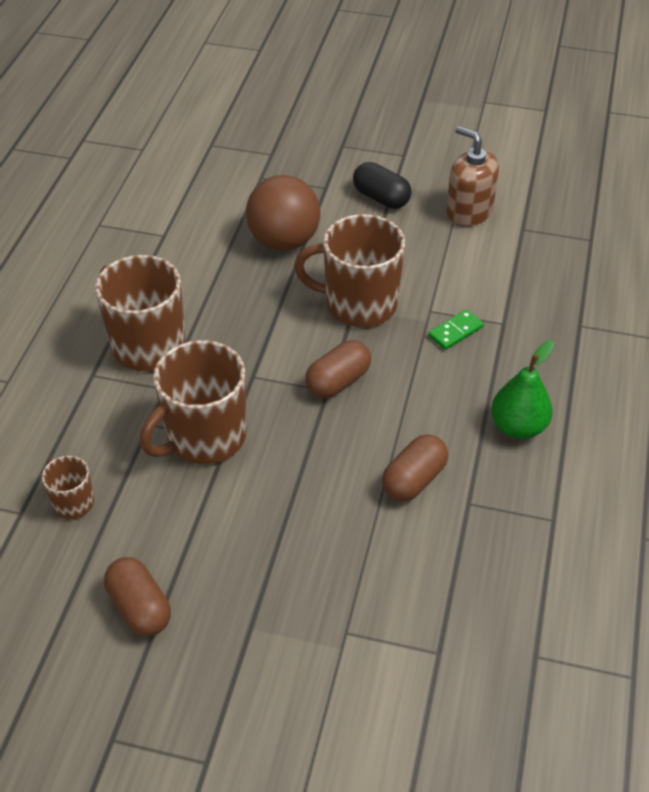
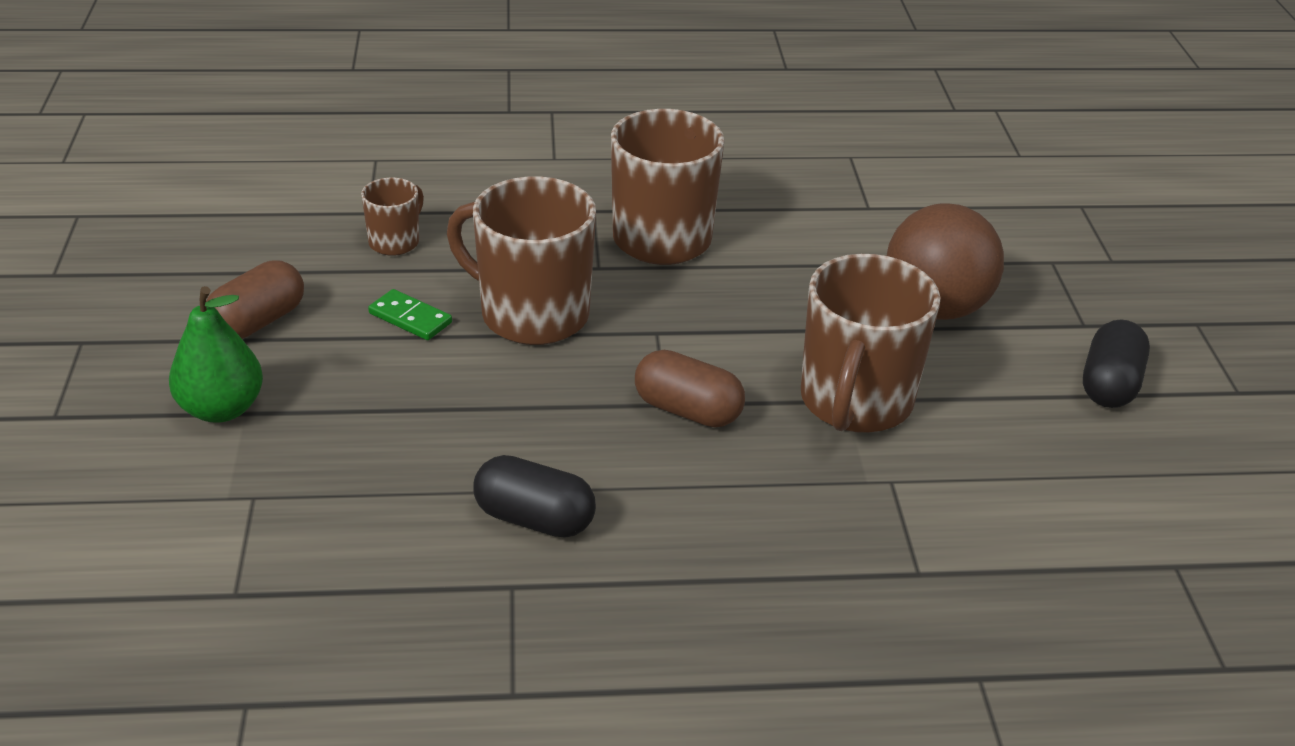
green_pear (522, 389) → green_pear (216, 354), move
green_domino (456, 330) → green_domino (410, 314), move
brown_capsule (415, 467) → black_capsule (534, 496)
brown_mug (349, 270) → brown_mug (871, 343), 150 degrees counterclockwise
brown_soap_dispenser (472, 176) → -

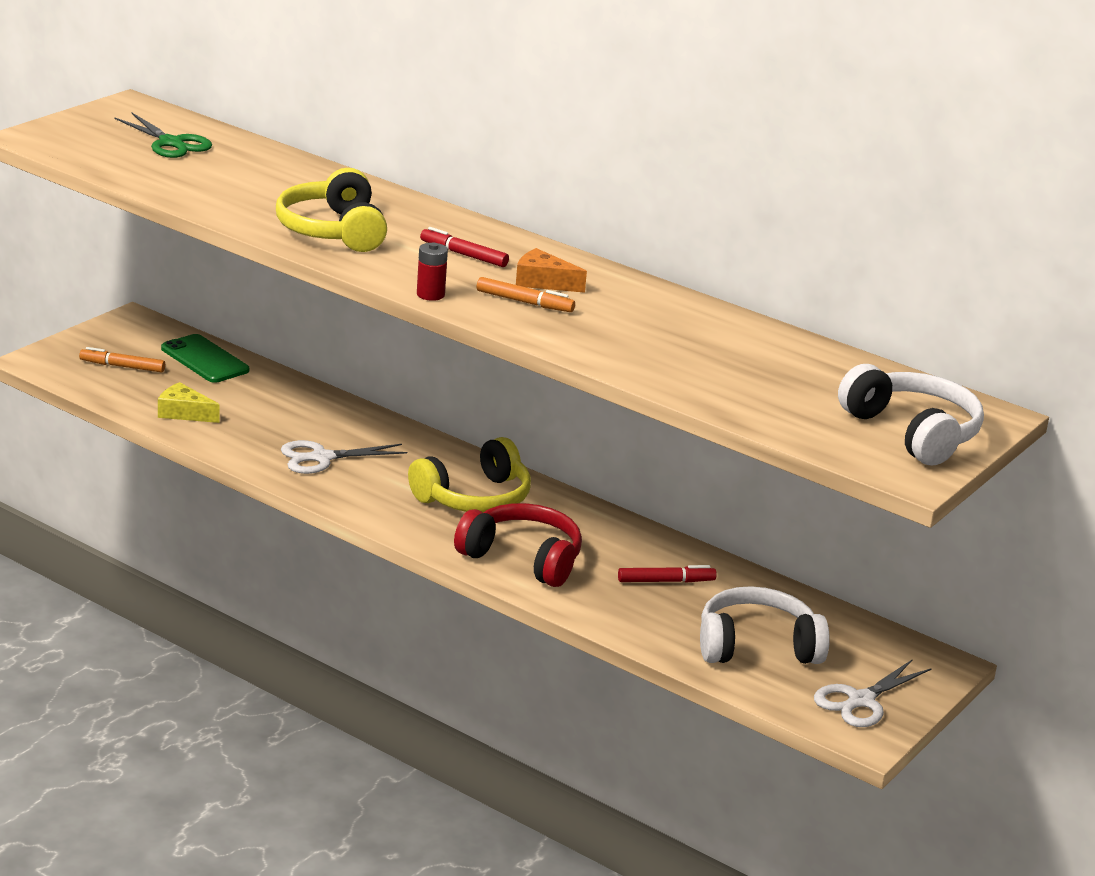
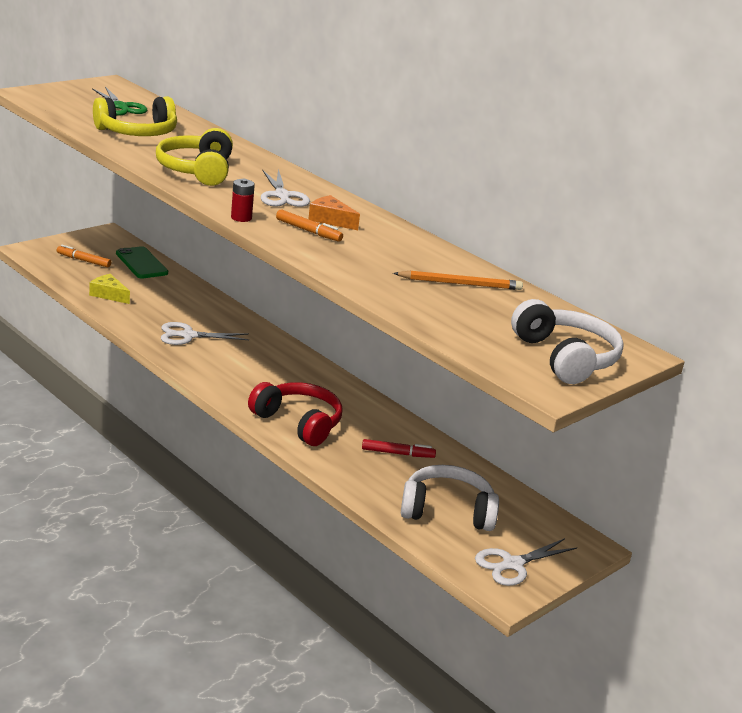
yellow_headphones (469, 474) → yellow_headphones (135, 116), move
red_marker (464, 247) → white_scissors (285, 188)
- → orange_pencil (458, 280)

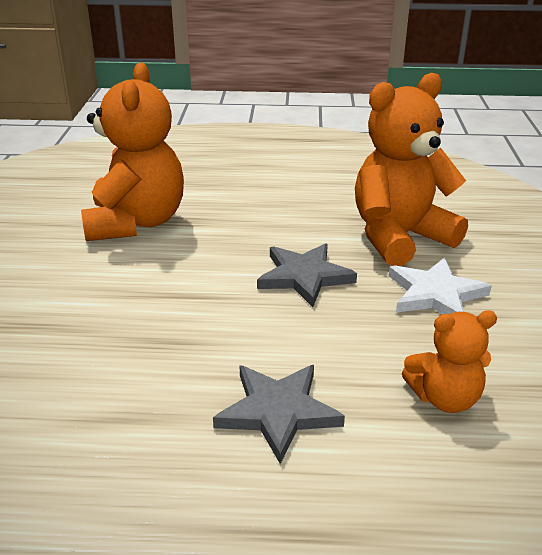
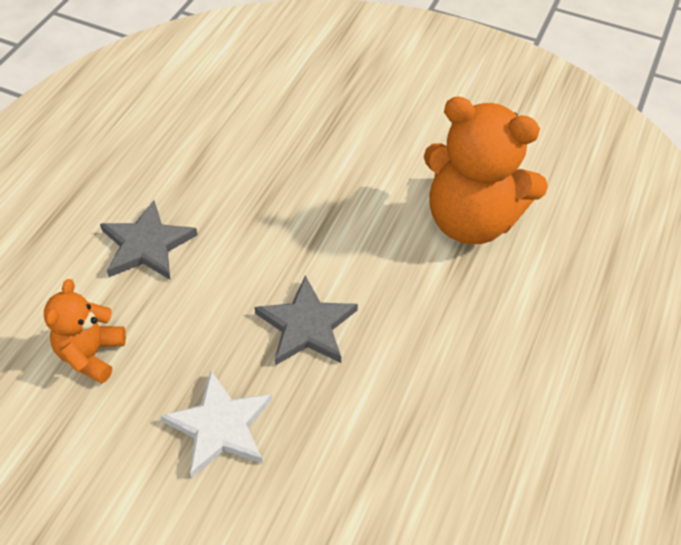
orange_teddy_bear (411, 169) → -

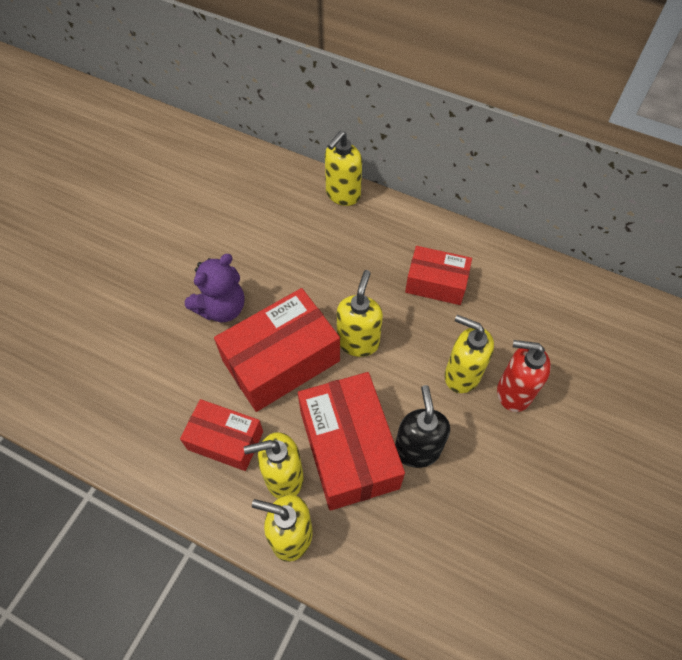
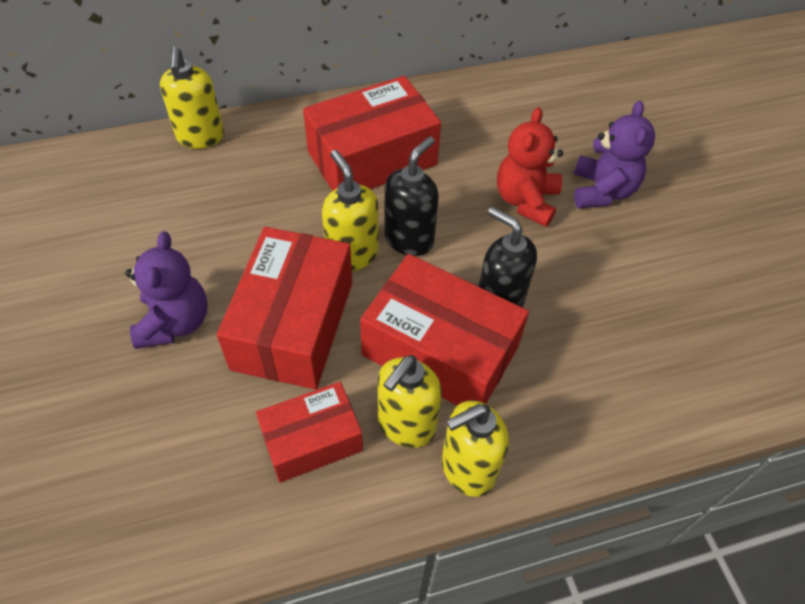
red_box (438, 275) → red_box (372, 133), x1.64
- → black_soap_dispenser (411, 196)
red_soap_dispenser (524, 376) → red_teddy_bear (530, 167)
- → purple_teddy_bear (614, 154)
yellow_soap_dispenser (469, 354) → -

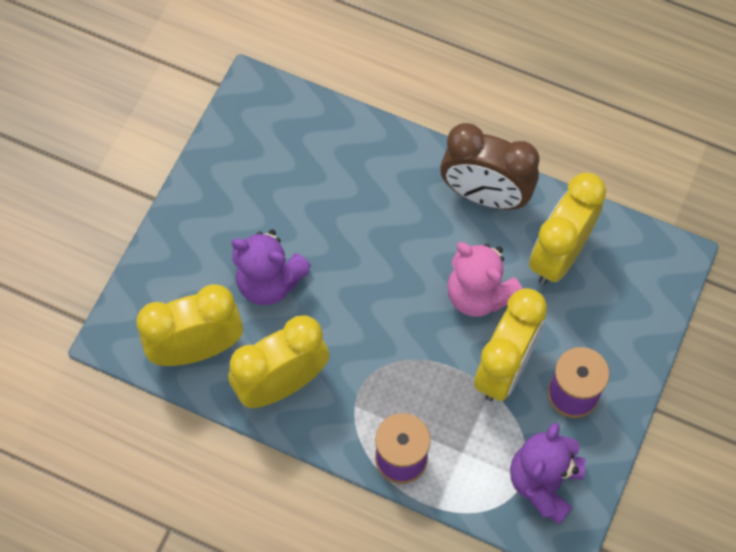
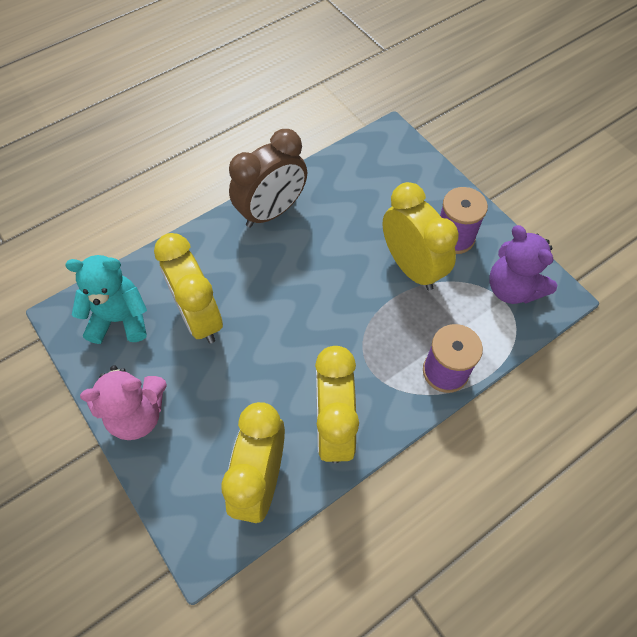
- → turquoise_teddy_bear (106, 299)
pink_teddy_bear (484, 279) → pink_teddy_bear (123, 402), move
yellow_clock (567, 229) → yellow_clock (188, 288), move
purple_teddy_bear (271, 267) → -

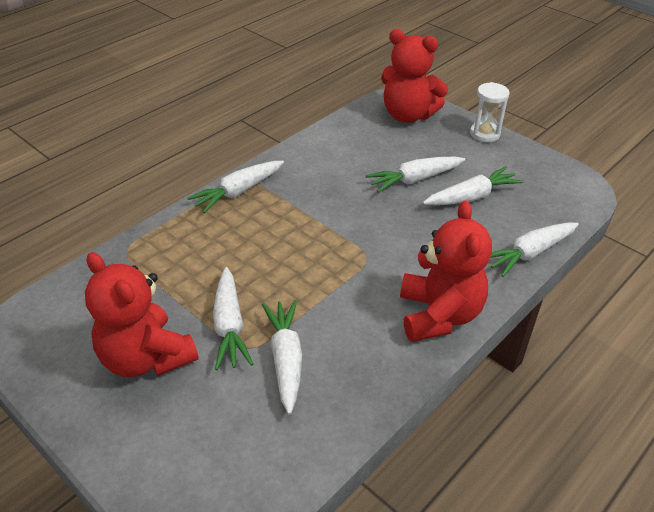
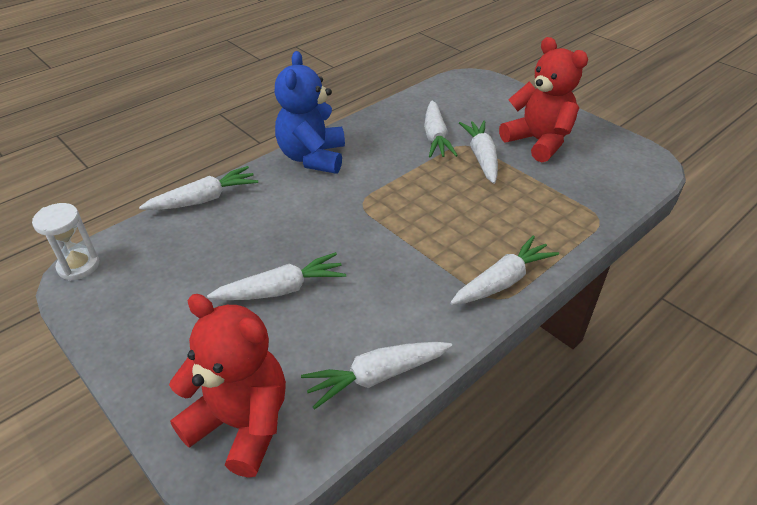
white_hourglass (489, 112) → white_hourglass (66, 242), move
red_teddy_bear (446, 271) → blue_teddy_bear (309, 112)
white_carrot (473, 185) → white_carrot (376, 376), move

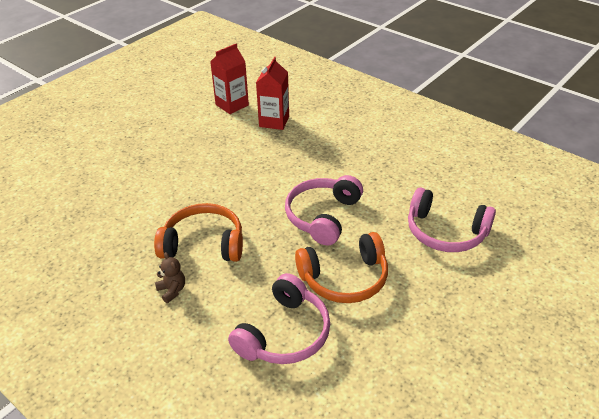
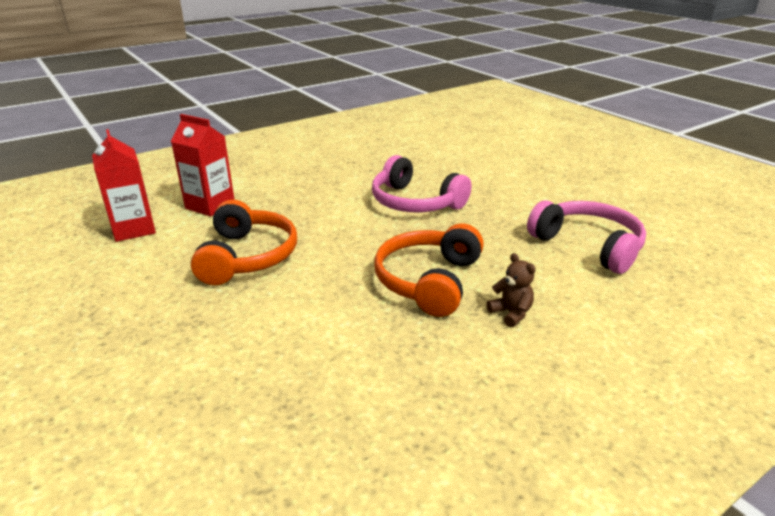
orange_headphones (341, 267) → orange_headphones (244, 242), move
brown_teddy_bear (170, 277) → brown_teddy_bear (511, 290), 75 degrees clockwise
pink_headphones (452, 220) → -

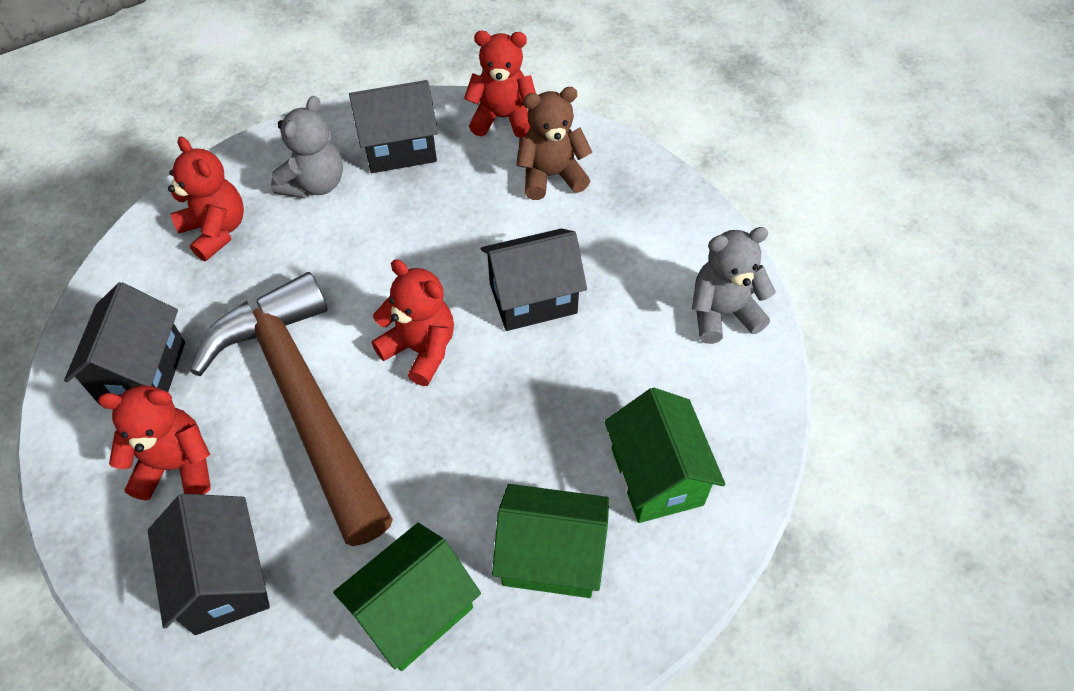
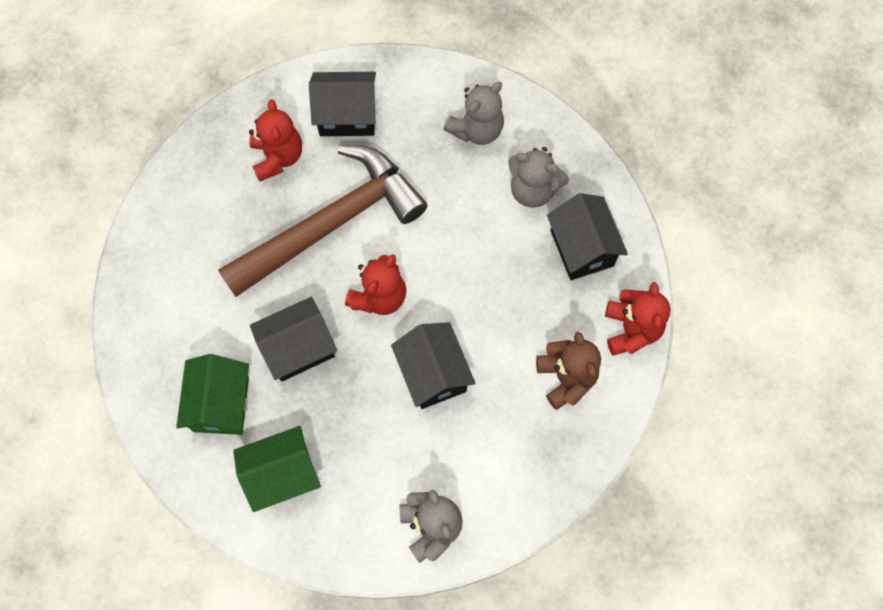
black_house (209, 564) → black_house (293, 339), move
red_teddy_bear (206, 198) → grey_teddy_bear (474, 113)
green_house (407, 597) → -

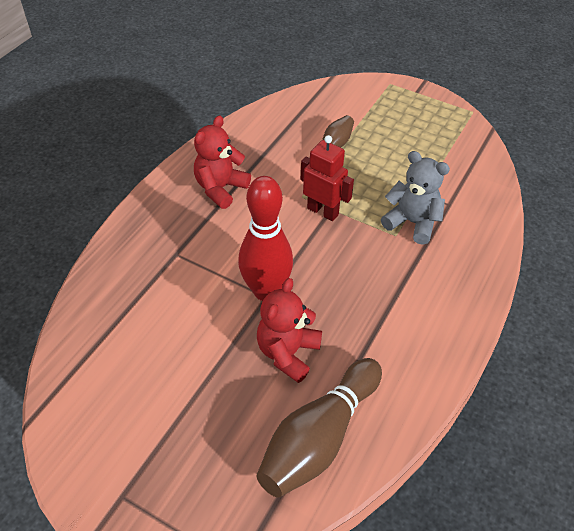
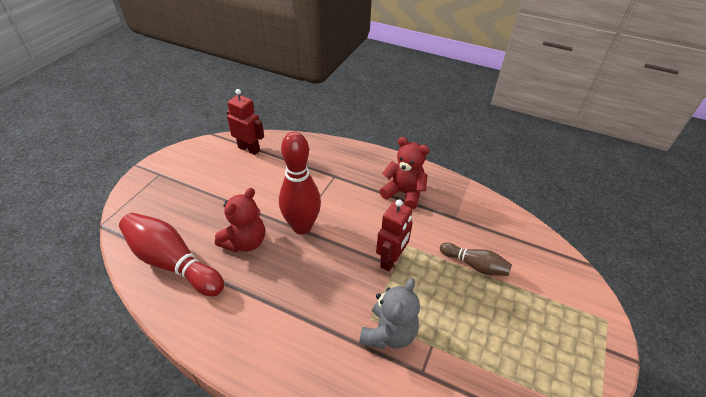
brown_bowling_pin (319, 428) → red_bowling_pin (171, 254)
red_teddy_bear (289, 330) → red_teddy_bear (240, 220), 105 degrees clockwise
- → red_robot (245, 122)

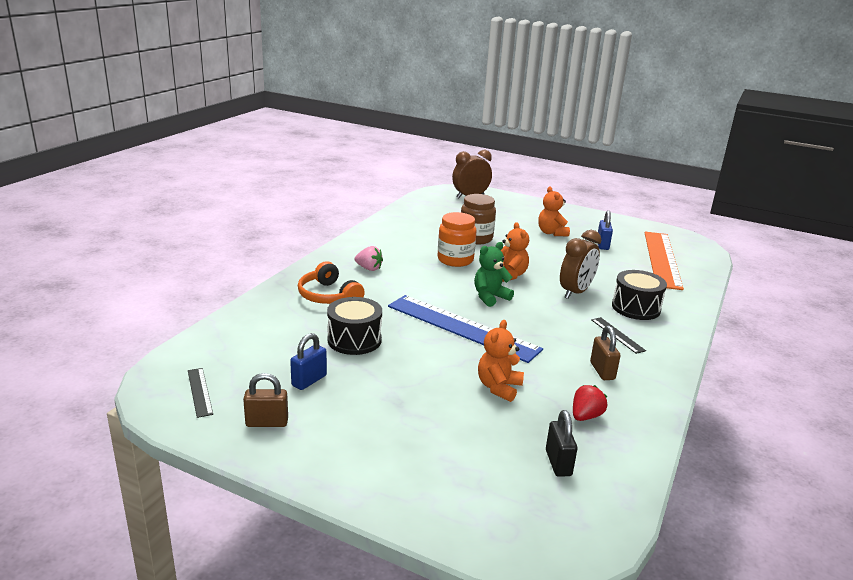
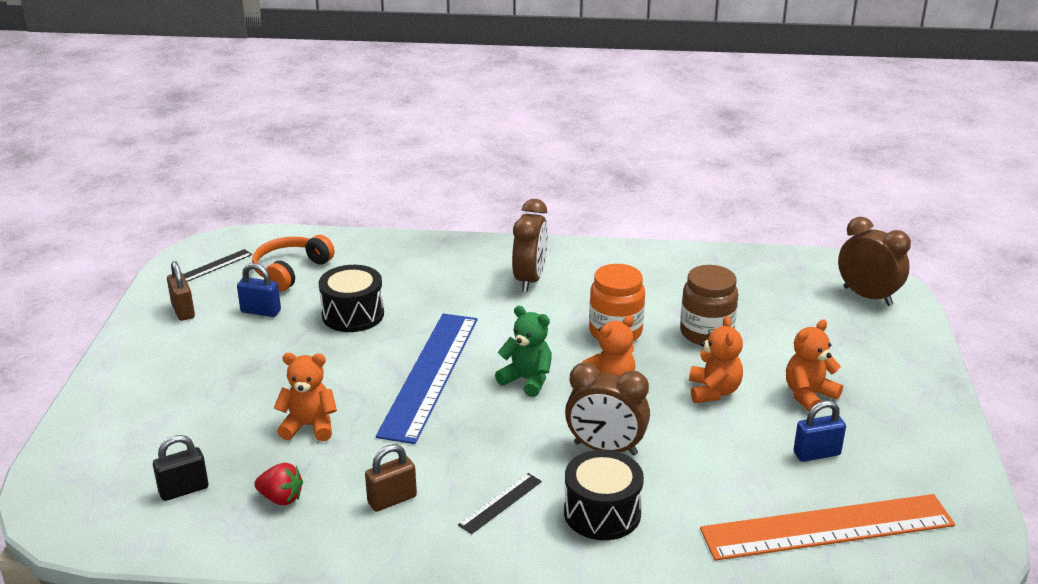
orange_headphones (331, 282) → orange_headphones (293, 263), move
pink_strawberry (369, 258) → brown_clock (530, 245)
- → orange_teddy_bear (716, 359)

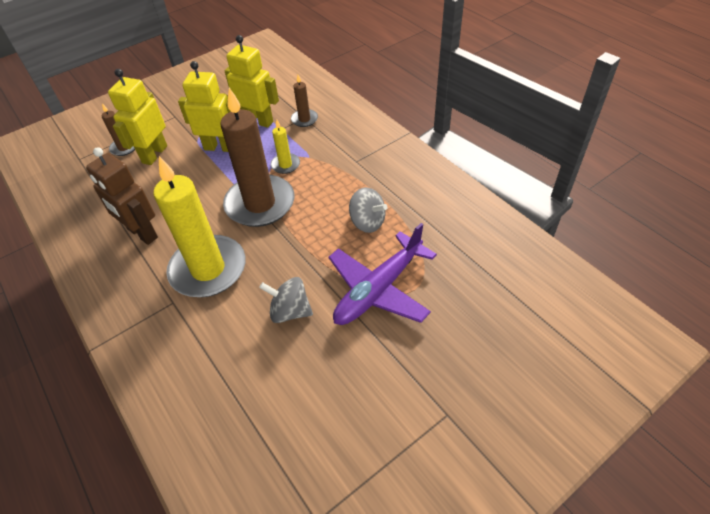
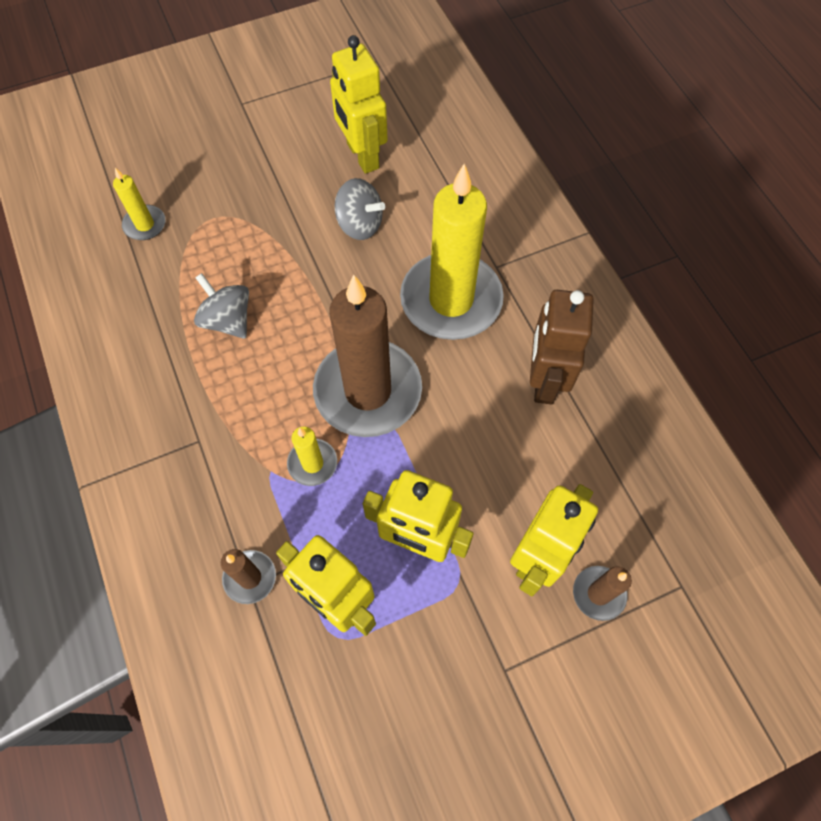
- → yellow_candle (139, 204)
- → yellow_robot (359, 104)
brown_robot (122, 196) → brown_robot (562, 347), 135 degrees counterclockwise
purple_plane (382, 274) → -

